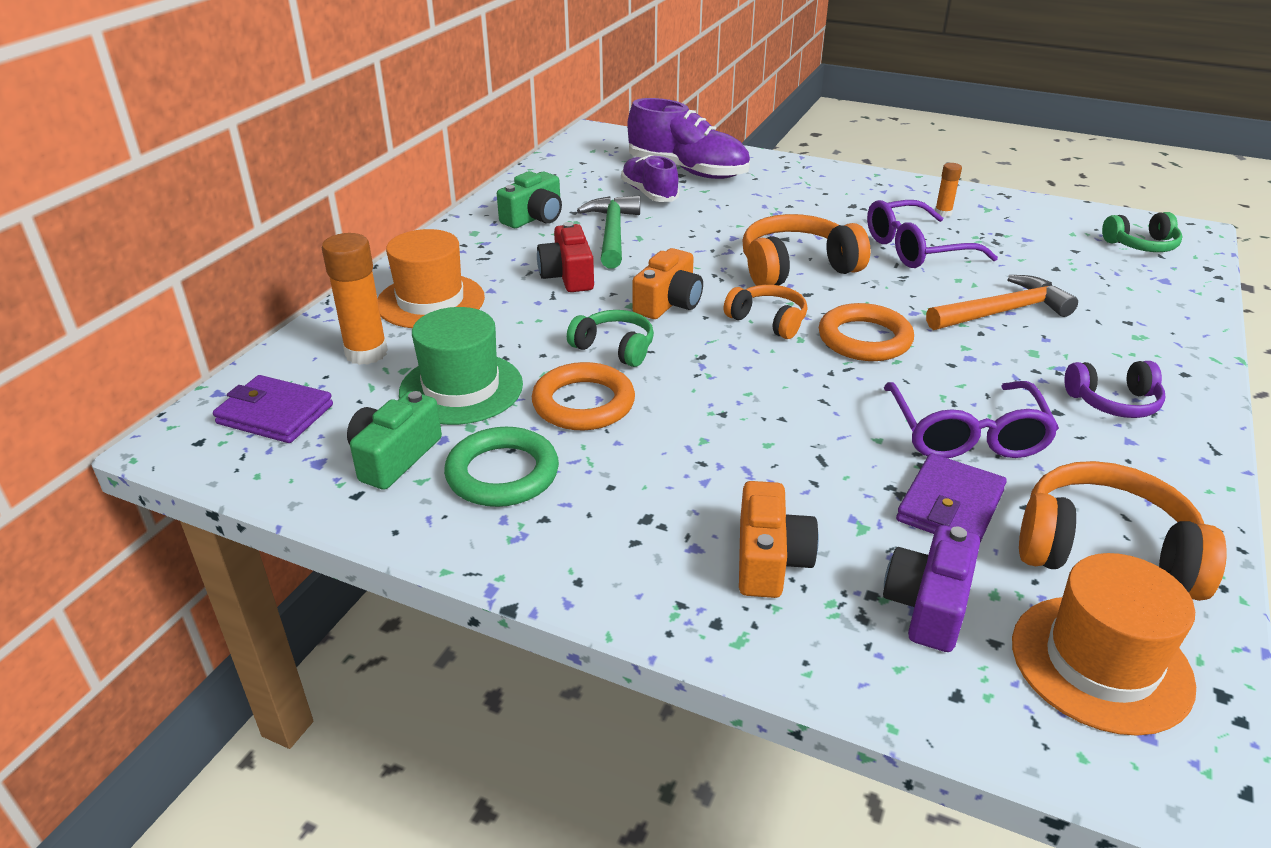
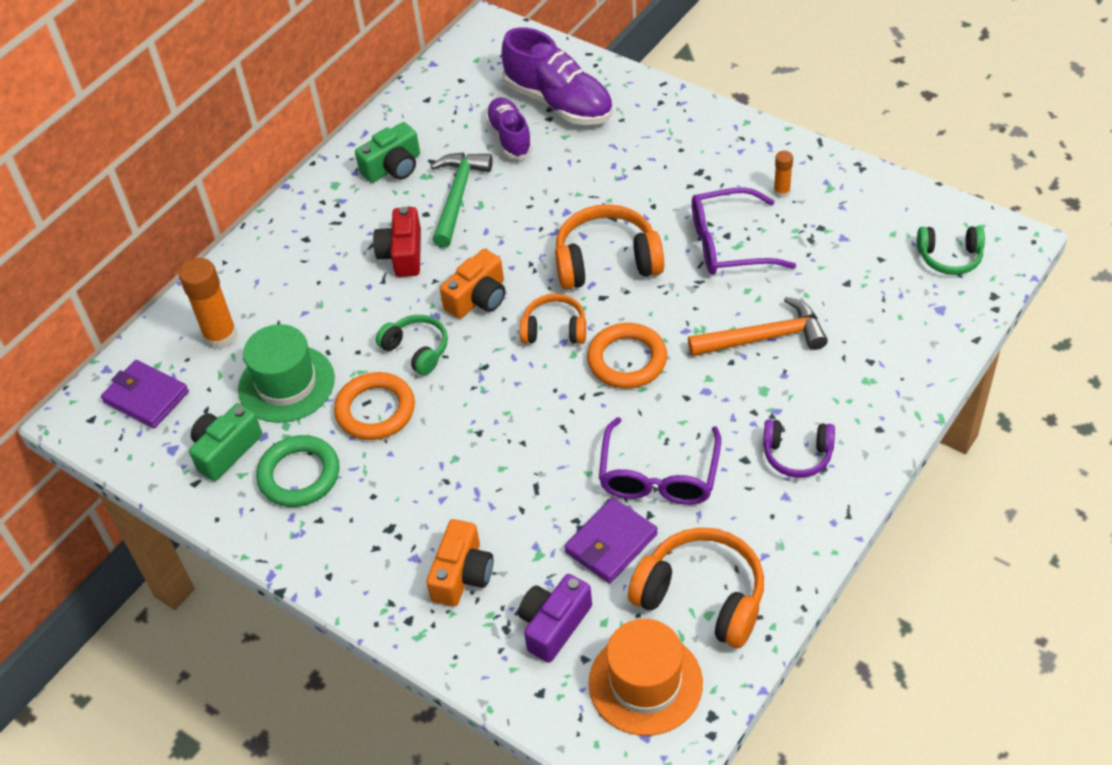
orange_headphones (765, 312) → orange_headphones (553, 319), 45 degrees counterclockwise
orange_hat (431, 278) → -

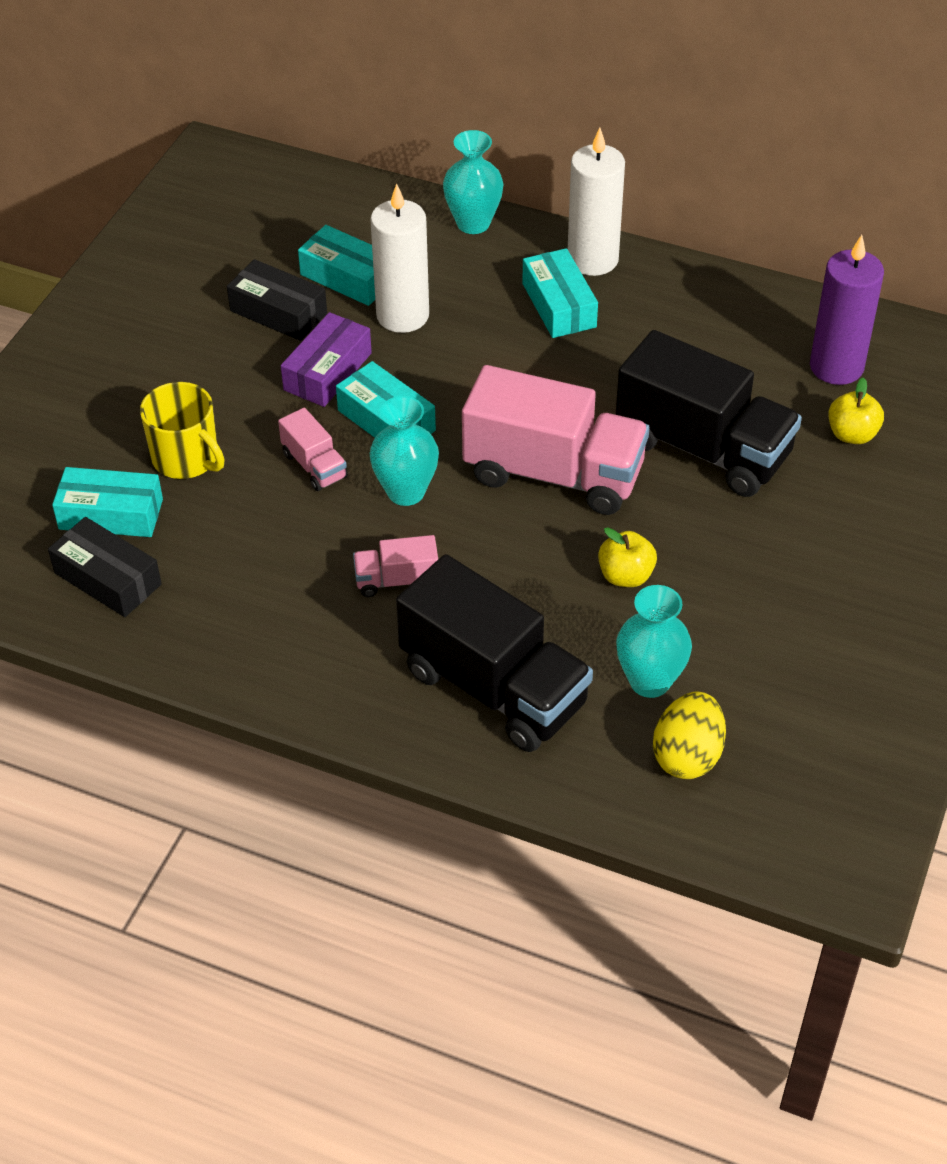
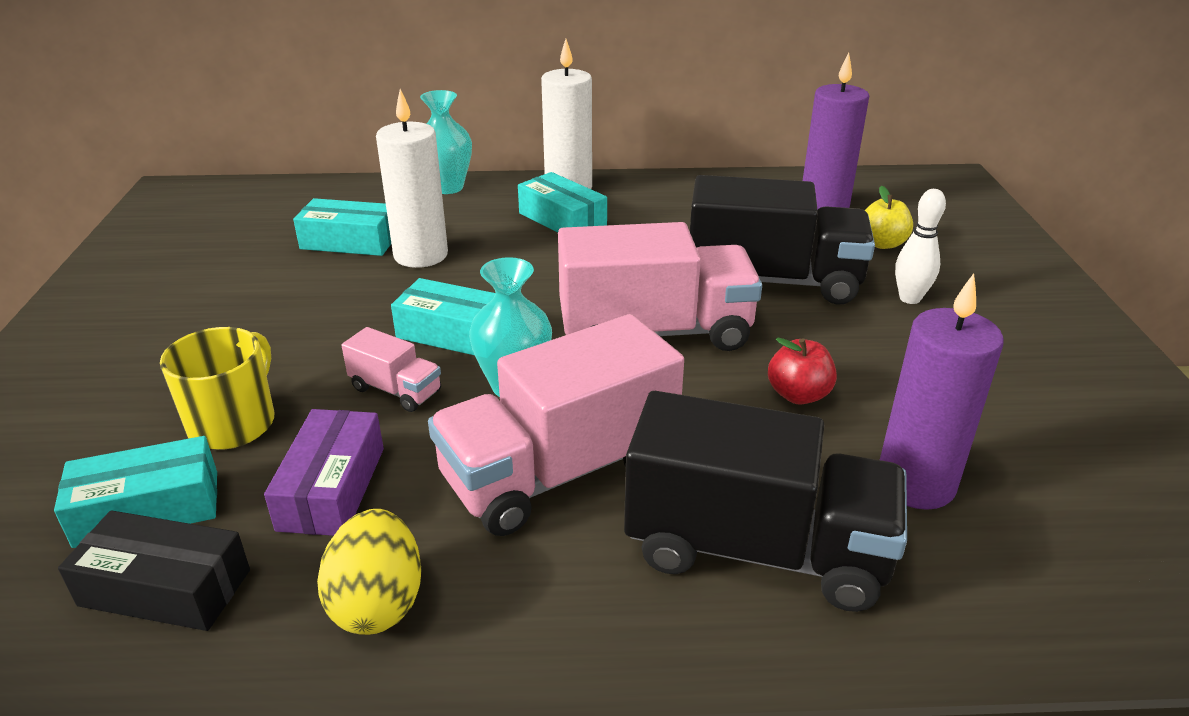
yellow_mug (182, 430) → yellow_mug (217, 388), 90 degrees counterclockwise
purple_box (326, 359) → purple_box (324, 472), move
yellow_egg (689, 735) → yellow_egg (369, 572), move
pink_truck (395, 566) → pink_truck (556, 425), x2.20
yellow_apple (627, 557) → red_apple (802, 371)
turquoise_vase (654, 641) → purple_candle (942, 391)
- → white_bowling_pin (920, 246)
black_box (277, 300) → -

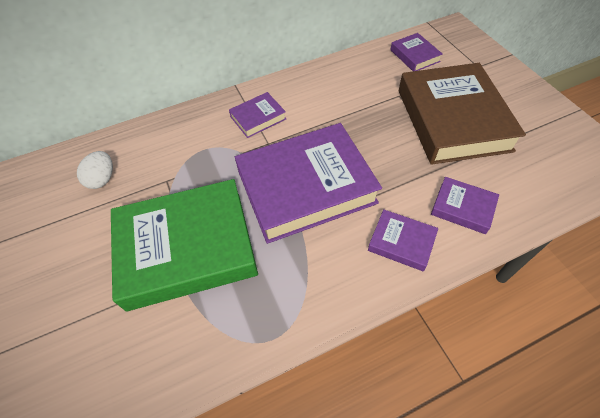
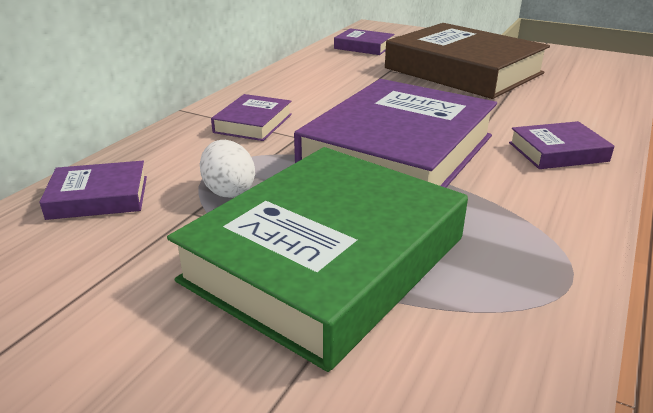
purple_book (465, 205) → purple_book (93, 190), move
white_egg (95, 170) → white_egg (227, 169), move

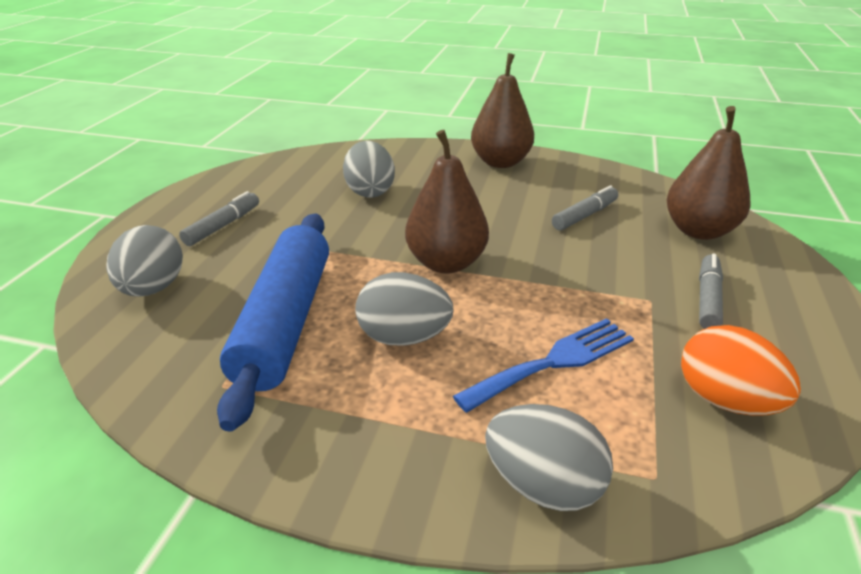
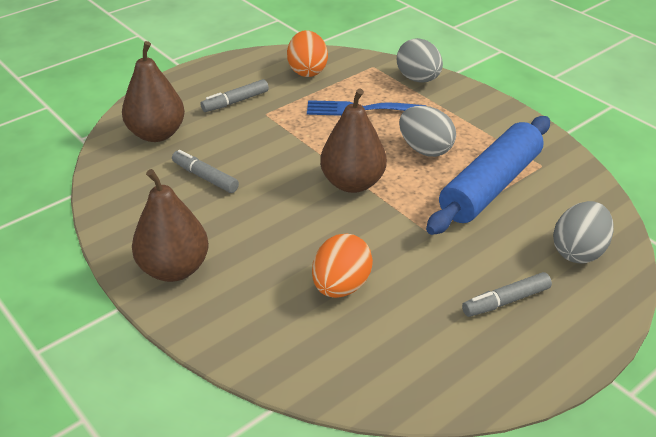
grey_marker (585, 208) → grey_marker (205, 171), 45 degrees clockwise
grey_egg (369, 169) → orange_egg (342, 266)

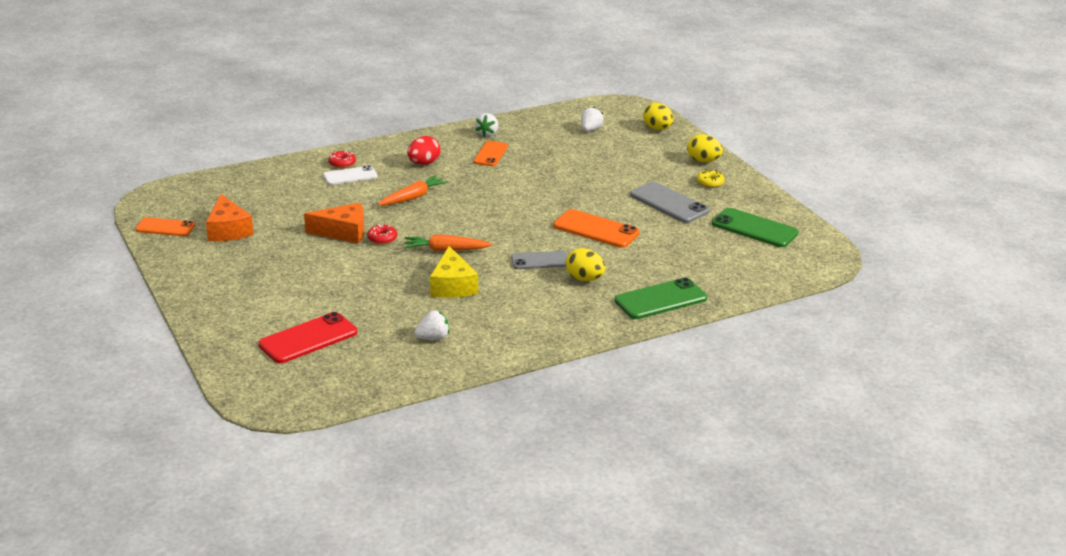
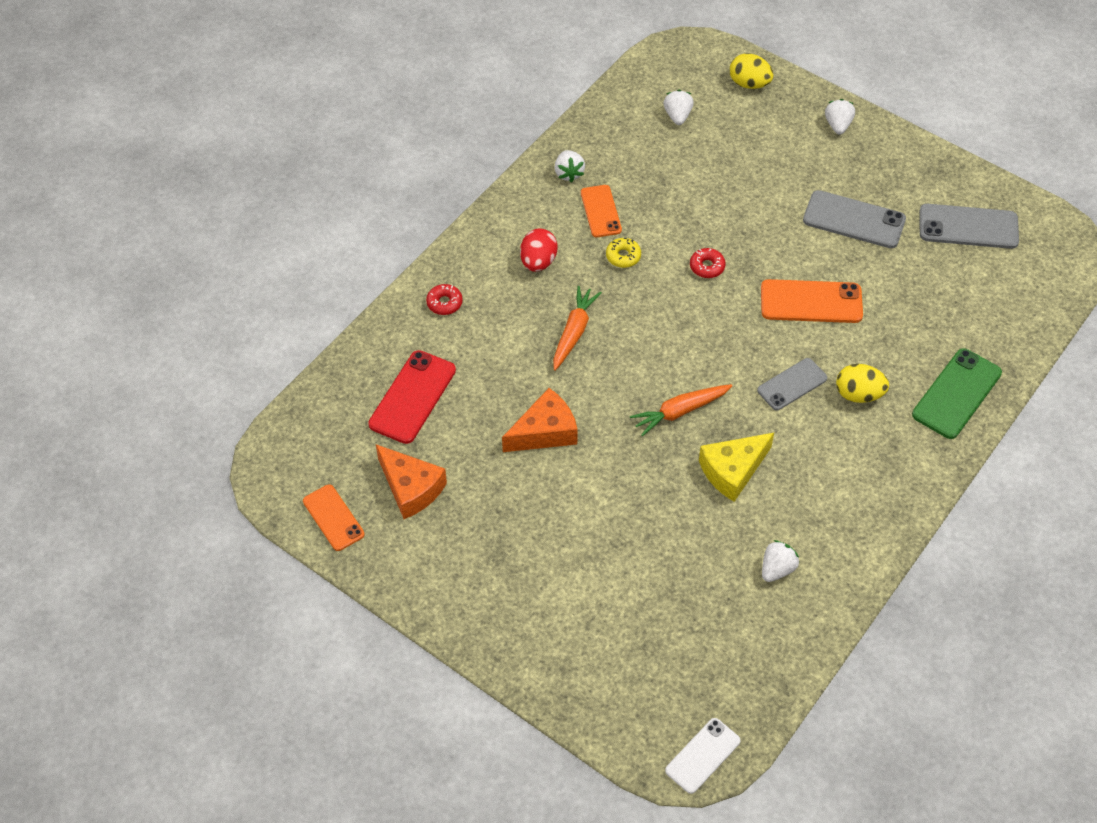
orange_phone (165, 226) → orange_phone (333, 517), 75 degrees clockwise
red_phone (307, 337) → red_phone (412, 397), move
yellow_donut (711, 178) → yellow_donut (623, 253), move
white_phone (350, 175) → white_phone (702, 756), move
red_donut (382, 234) → red_donut (708, 263), move
yellow_cheese (454, 272) → yellow_cheese (736, 467), 90 degrees clockwise
yellow_egg (705, 148) → white_strawberry (840, 117)
green_phone (755, 227) → grey_phone (969, 226)

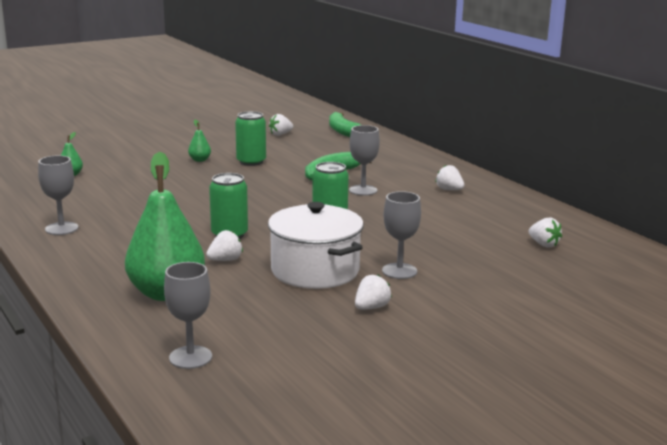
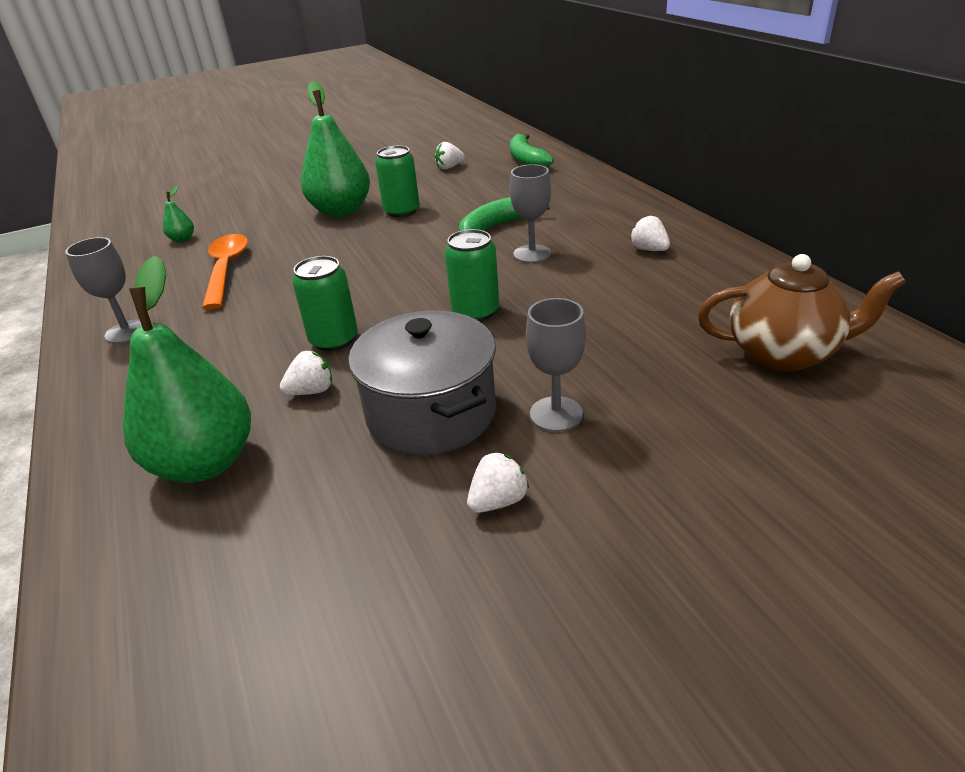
- → orange_spoon (225, 272)
green_pear (199, 141) → green_pear (335, 149), x2.42
white_pot (316, 245) → grey_pot (422, 383)
white_strawberry (545, 233) → brown_teapot (802, 313)
grey_goblet (188, 315) → -

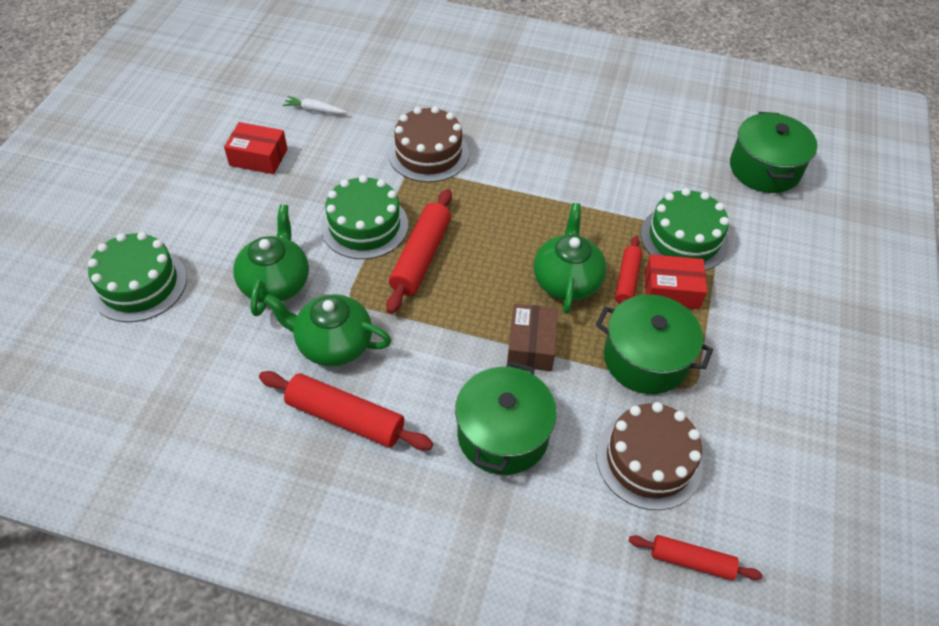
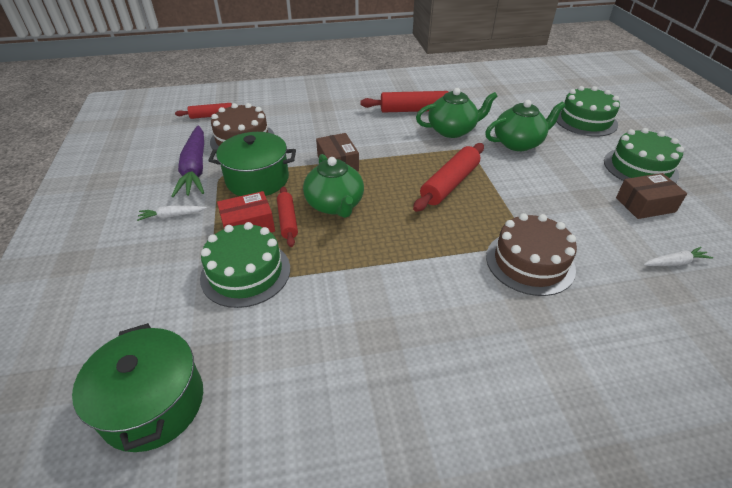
- → white_carrot (172, 213)
- → purple_carrot (187, 161)
red_rolling_pin (419, 251) → red_rolling_pin (448, 177), 45 degrees clockwise
green_teapot (271, 260) → green_teapot (525, 125), 90 degrees counterclockwise
green_cake (364, 217) → green_cake (644, 155), move
red_box (255, 148) → brown_box (651, 196)
green_pot (506, 418) → -

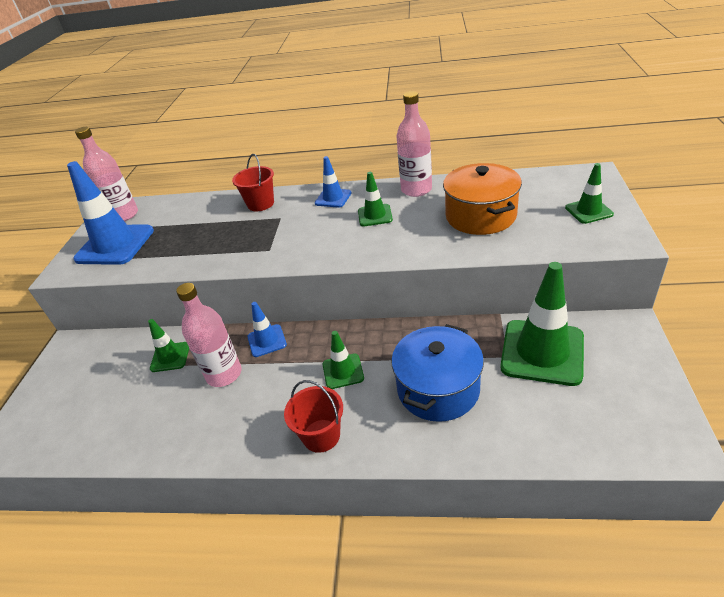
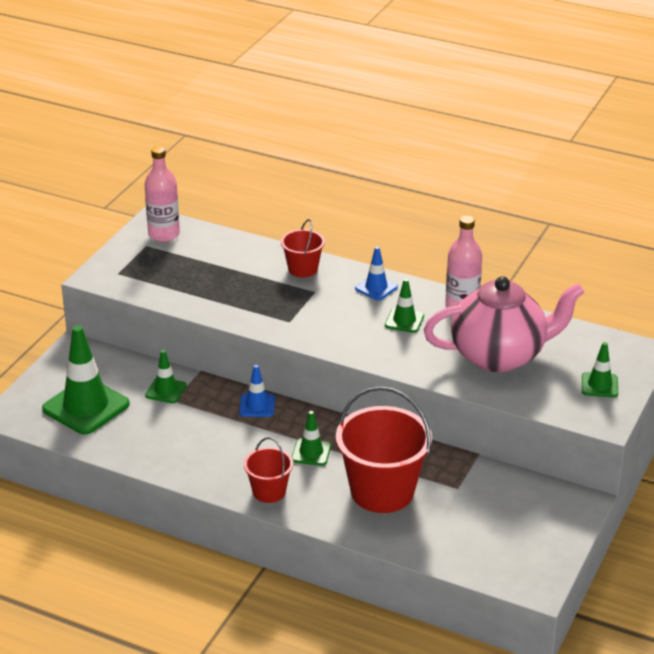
green_traffic_cone (542, 324) → green_traffic_cone (86, 380), move
blue_pot (437, 373) → red_bucket (384, 449)
orange_pot (482, 199) → pink_teapot (504, 324)
blue_traffic_cone (110, 213) → -
pink_bottle (208, 335) → -

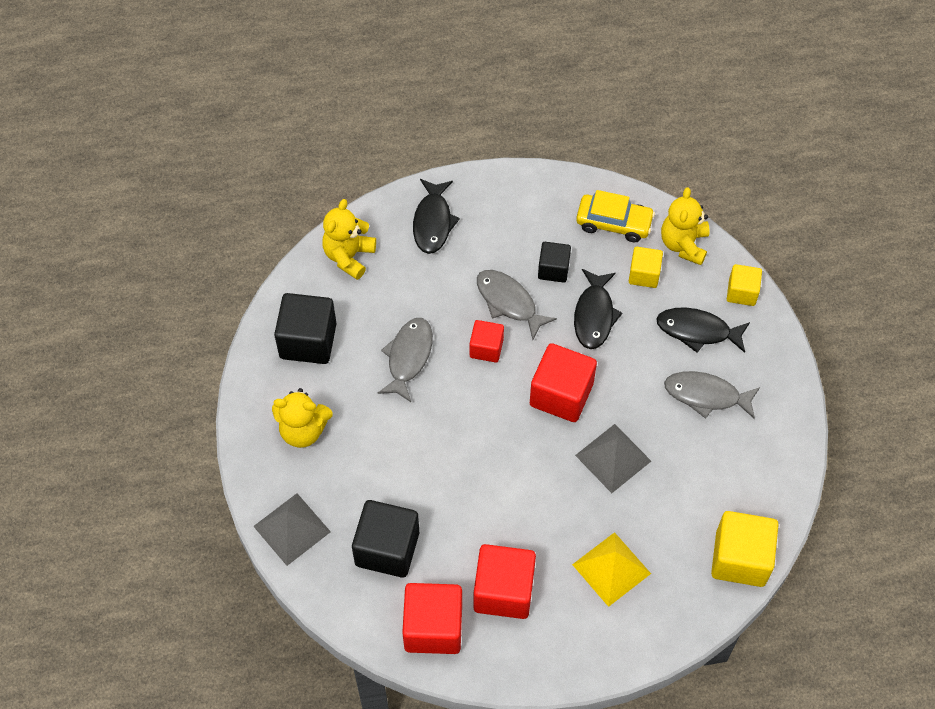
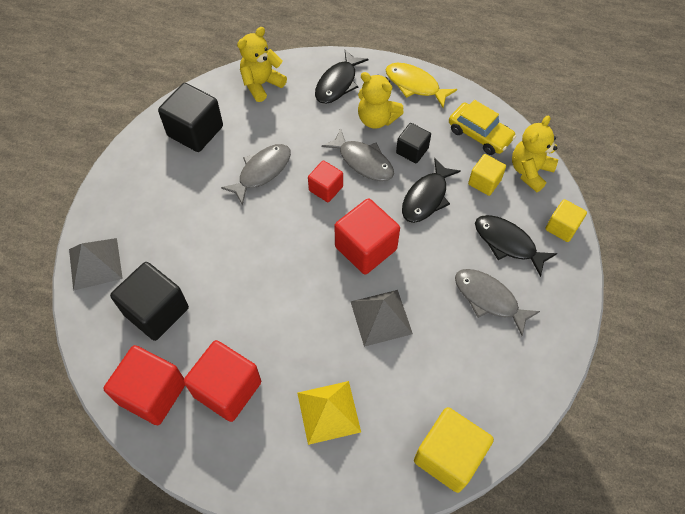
grey_fish (517, 305) → grey_fish (357, 154), 150 degrees clockwise
yellow_teddy_bear (302, 418) → yellow_teddy_bear (381, 100), move
- → yellow_fish (421, 85)

